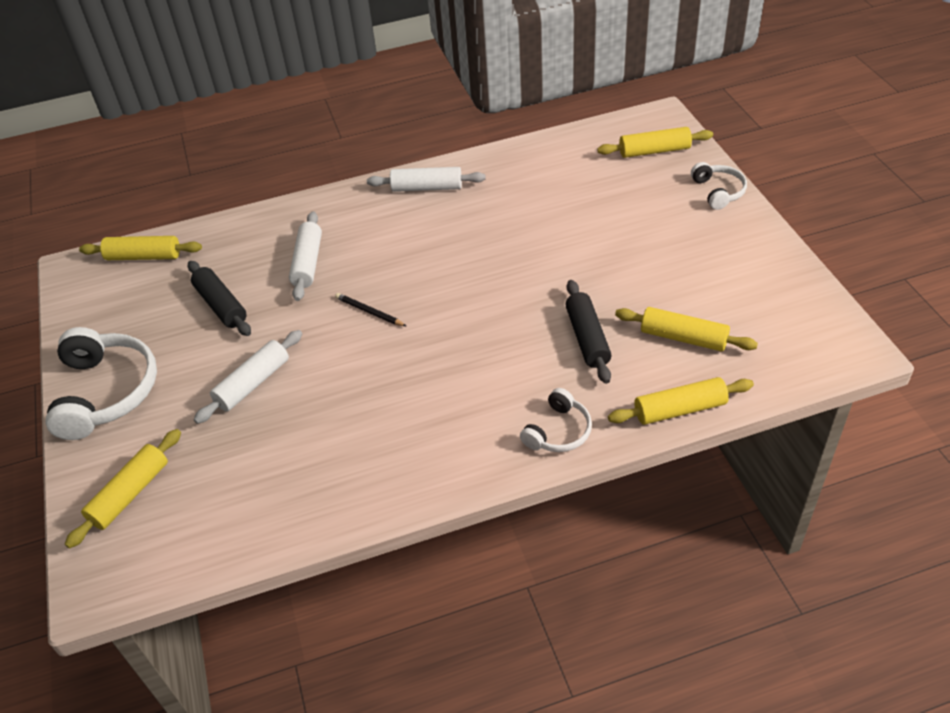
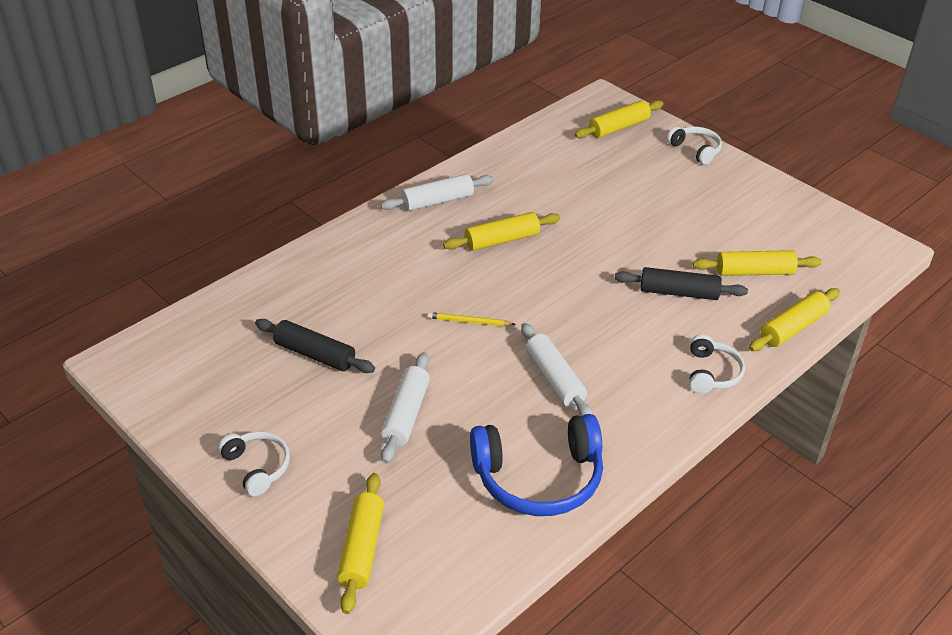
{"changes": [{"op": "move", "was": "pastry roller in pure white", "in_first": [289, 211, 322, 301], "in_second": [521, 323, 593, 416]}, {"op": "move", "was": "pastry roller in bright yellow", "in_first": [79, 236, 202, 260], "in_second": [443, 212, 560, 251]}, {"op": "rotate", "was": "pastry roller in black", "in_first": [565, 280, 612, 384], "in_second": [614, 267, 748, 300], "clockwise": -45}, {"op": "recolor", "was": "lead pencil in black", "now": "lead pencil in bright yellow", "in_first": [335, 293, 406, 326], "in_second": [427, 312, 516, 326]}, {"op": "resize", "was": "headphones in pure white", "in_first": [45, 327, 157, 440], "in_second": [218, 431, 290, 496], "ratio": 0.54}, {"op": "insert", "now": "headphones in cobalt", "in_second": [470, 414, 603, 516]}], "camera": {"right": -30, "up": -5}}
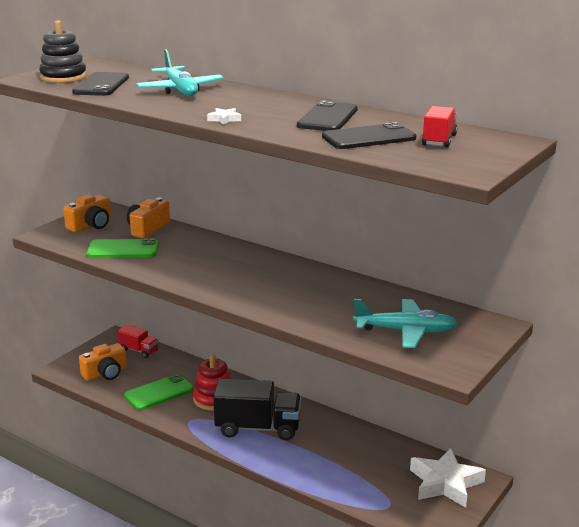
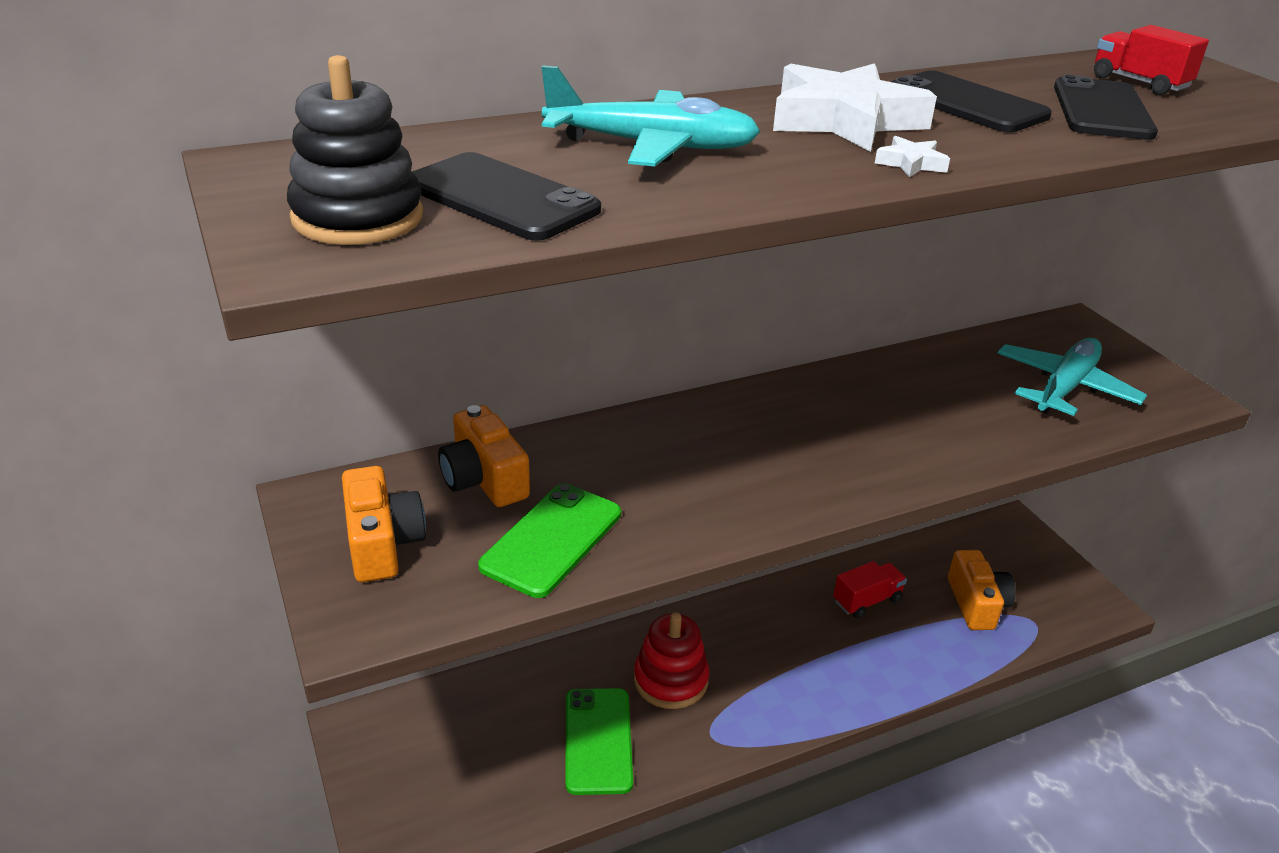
{"changes": [{"op": "move", "was": "truck in crimson", "in_first": [118, 324, 158, 358], "in_second": [833, 561, 907, 618]}, {"op": "move", "was": "photo camera in bright orange", "in_first": [79, 343, 127, 381], "in_second": [948, 550, 1016, 630]}, {"op": "delete", "was": "truck in black", "in_first": [213, 378, 301, 440]}, {"op": "move", "was": "star shape in pure white", "in_first": [410, 448, 486, 508], "in_second": [773, 63, 937, 152]}], "camera": {"right": -60, "up": 10}}
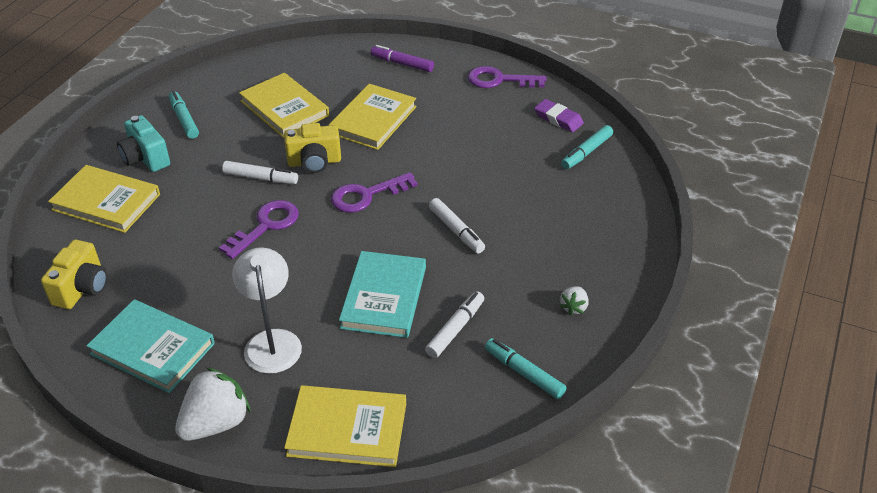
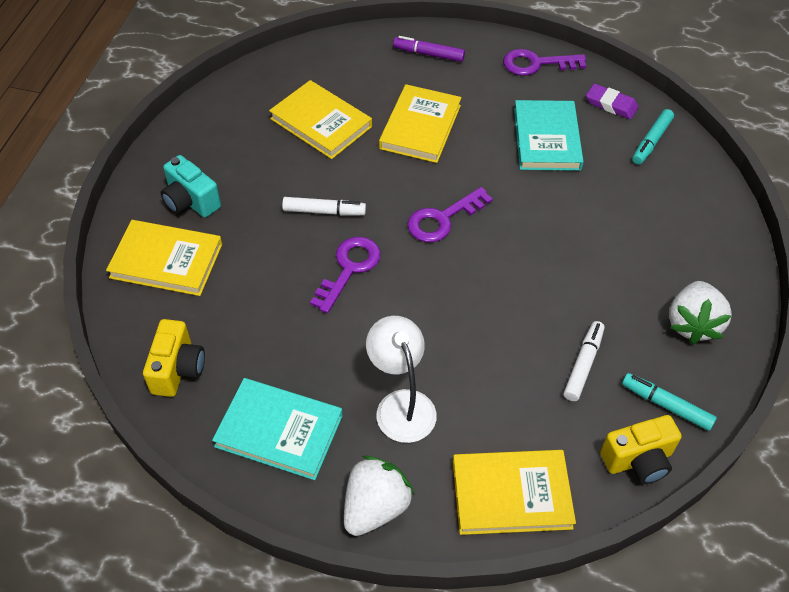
{"changes": [{"op": "delete", "was": "felt pen in turquoise", "in_first": [169, 91, 199, 139]}, {"op": "move", "was": "photo camera in bright yellow", "in_first": [284, 123, 341, 173], "in_second": [600, 415, 682, 484]}, {"op": "delete", "was": "felt pen in pure white", "in_first": [429, 198, 485, 253]}, {"op": "move", "was": "book in turquoise", "in_first": [339, 251, 426, 338], "in_second": [514, 100, 584, 171]}, {"op": "resize", "was": "toy strawberry in pure white", "in_first": [560, 286, 588, 315], "in_second": [669, 281, 732, 344], "ratio": 2.0}], "camera": {"right": -10, "up": 10}}
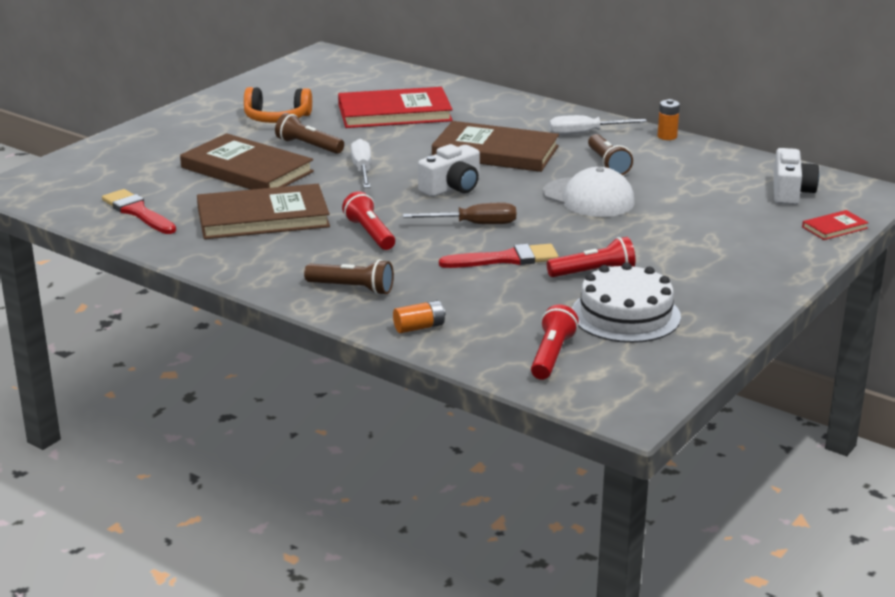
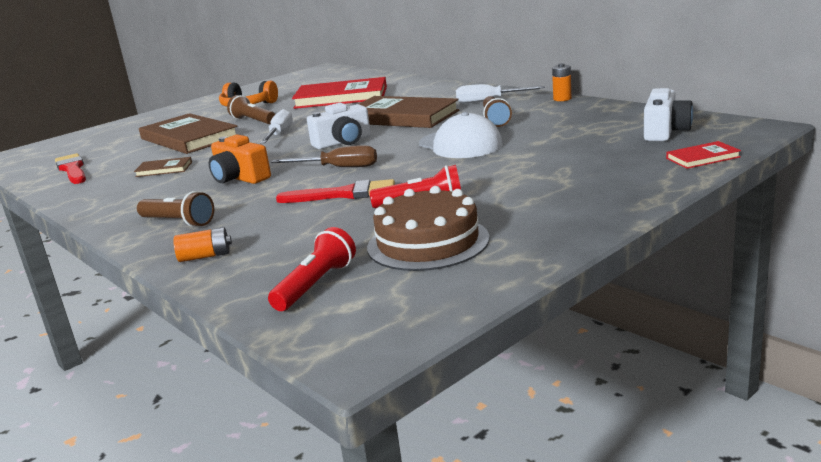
{"changes": [{"op": "resize", "was": "book in brown", "in_first": [197, 184, 330, 239], "in_second": [134, 157, 192, 177], "ratio": 0.45}, {"op": "replace", "was": "torch in crimson", "now": "photo camera in bright orange", "in_first": [342, 191, 395, 250], "in_second": [209, 134, 271, 184]}, {"op": "recolor", "was": "gateau in pure white", "now": "gateau in brown", "in_first": [572, 262, 681, 343], "in_second": [367, 186, 489, 271]}], "camera": {"right": 15, "up": -5}}
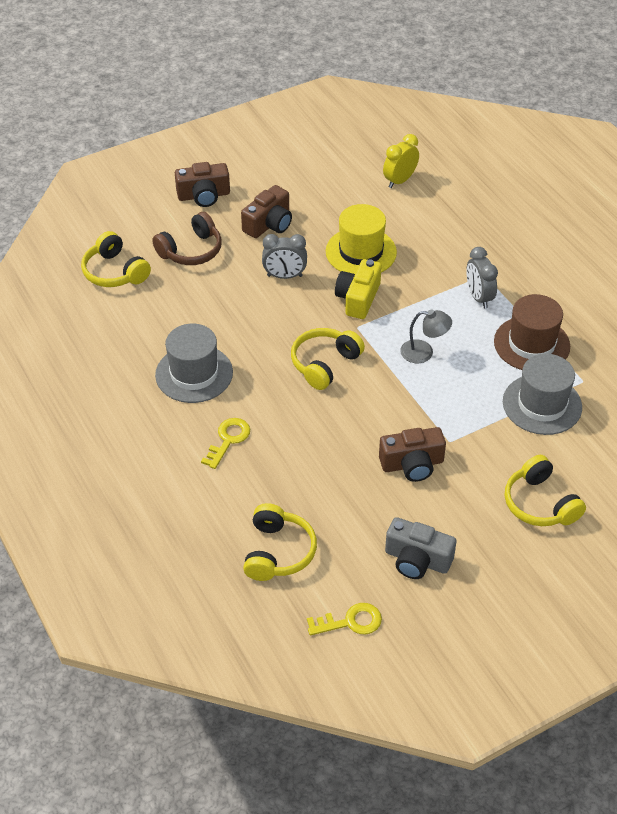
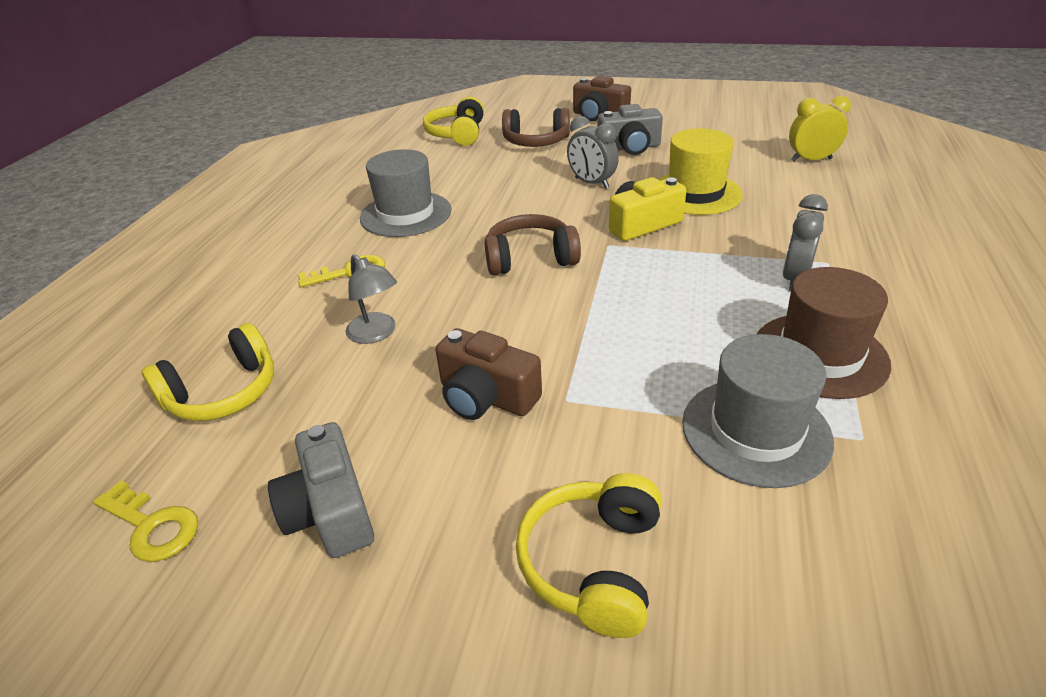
{"changes": [{"op": "recolor", "was": "photo camera in brown", "now": "photo camera in gray", "in_first": [241, 185, 292, 238], "in_second": [598, 104, 663, 155]}, {"op": "move", "was": "desk lamp in gray", "in_first": [400, 309, 452, 363], "in_second": [346, 254, 397, 344]}, {"op": "recolor", "was": "headphones in bright yellow", "now": "headphones in brown", "in_first": [291, 328, 365, 390], "in_second": [485, 214, 581, 275]}], "camera": {"right": 45, "up": -10}}
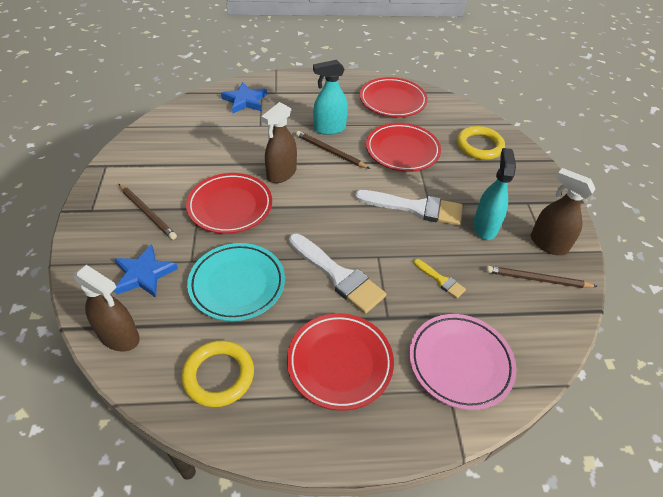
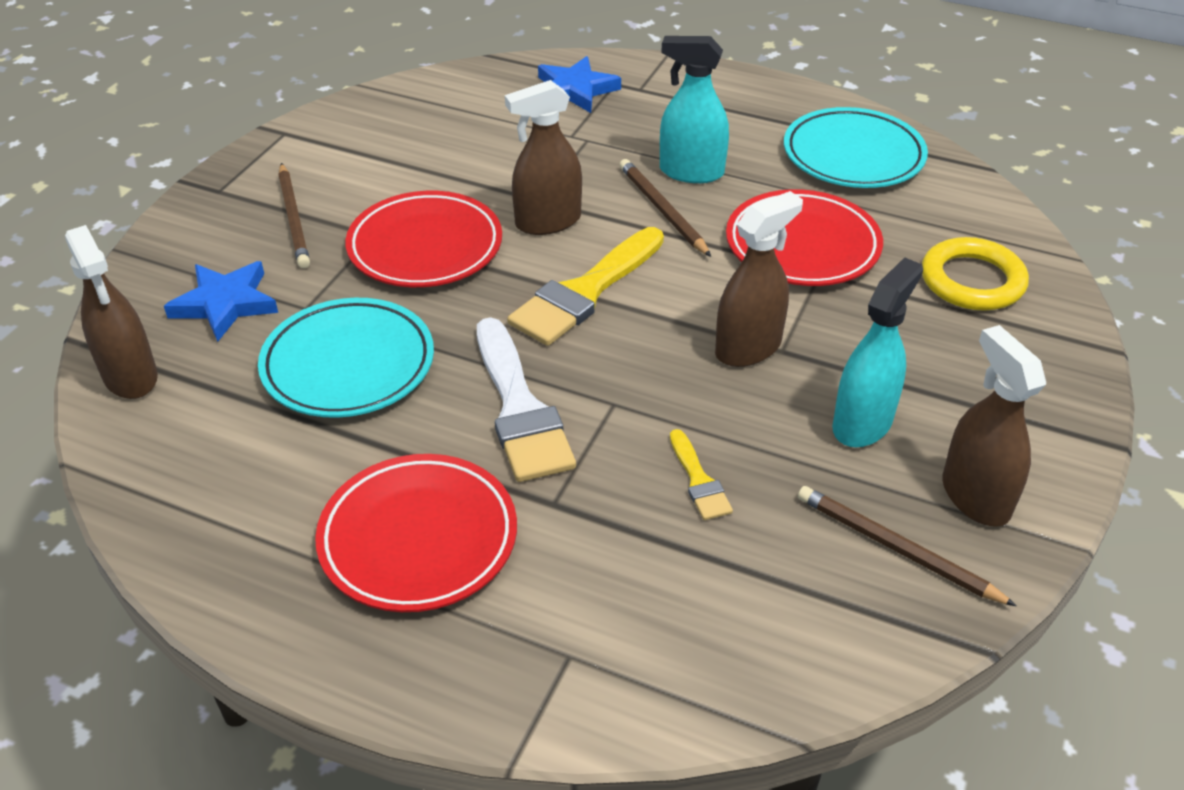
{"changes": [{"op": "recolor", "was": "dinner plate in crimson", "now": "dinner plate in turquoise", "in_first": [360, 77, 428, 117], "in_second": [784, 107, 928, 188]}, {"op": "replace", "was": "brush in pure white", "now": "sprayer in brown", "in_first": [355, 190, 463, 226], "in_second": [715, 191, 803, 367]}, {"op": "delete", "was": "dinner plate in rose-pink", "in_first": [409, 314, 516, 410]}, {"op": "delete", "was": "ring in bright yellow", "in_first": [181, 340, 254, 407]}, {"op": "insert", "now": "brush in bright yellow", "in_second": [507, 227, 664, 346]}], "camera": {"right": 30, "up": -5}}
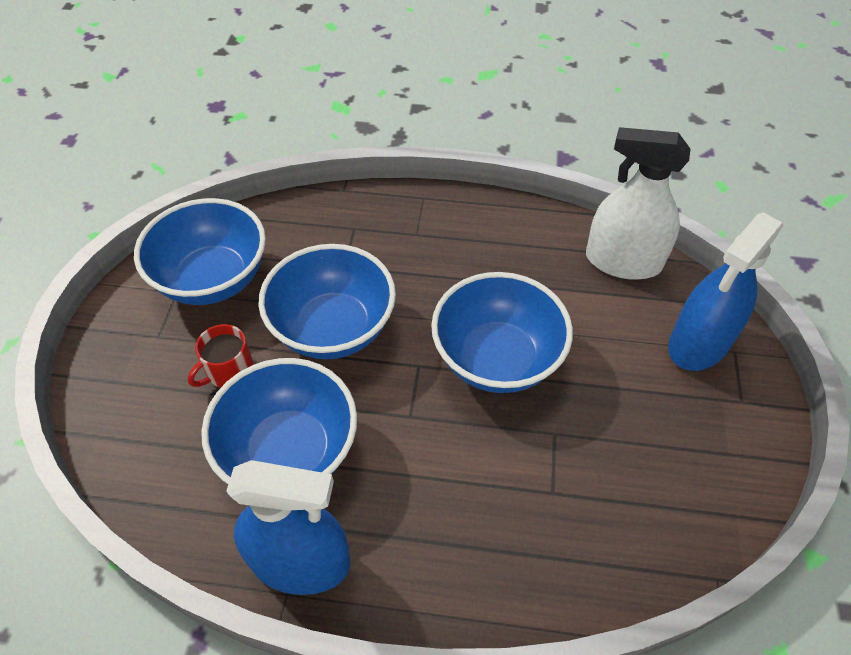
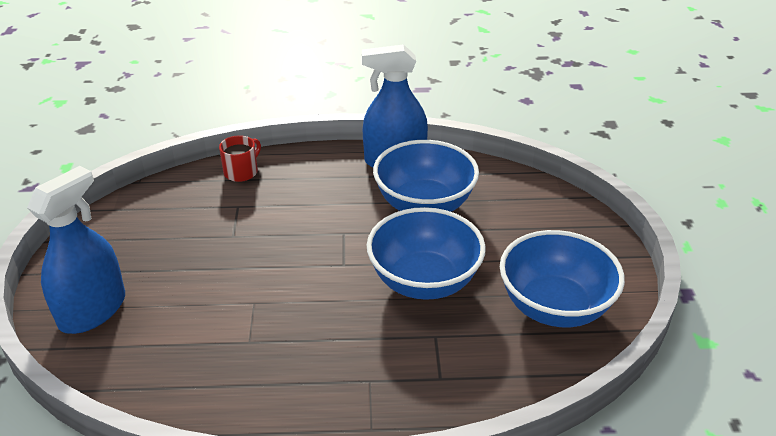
{"changes": [{"op": "delete", "was": "sprayer in pure white", "in_first": [586, 127, 690, 280]}, {"op": "delete", "was": "bowl in cobalt", "in_first": [431, 272, 573, 393]}, {"op": "move", "was": "tea mug in crimson", "in_first": [188, 324, 254, 388], "in_second": [219, 135, 261, 182]}], "camera": {"right": 170, "up": -15}}
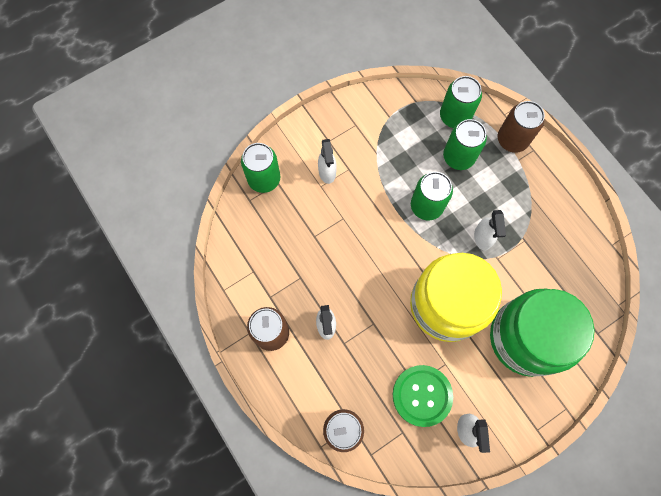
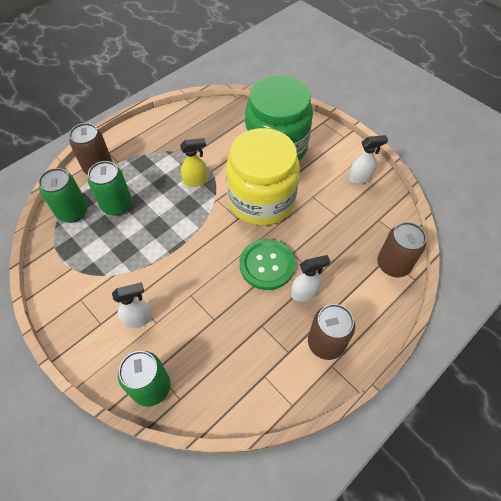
{"changes": [{"op": "delete", "was": "can in leaf-green", "in_first": [411, 172, 453, 221]}, {"op": "recolor", "was": "sprayer in pure white", "now": "sprayer in bright yellow", "in_first": [474, 210, 506, 251], "in_second": [180, 138, 208, 187]}, {"op": "move", "was": "sewing button in leaf-green", "in_first": [392, 365, 453, 427], "in_second": [240, 239, 295, 290]}], "camera": {"right": -100, "up": -15}}
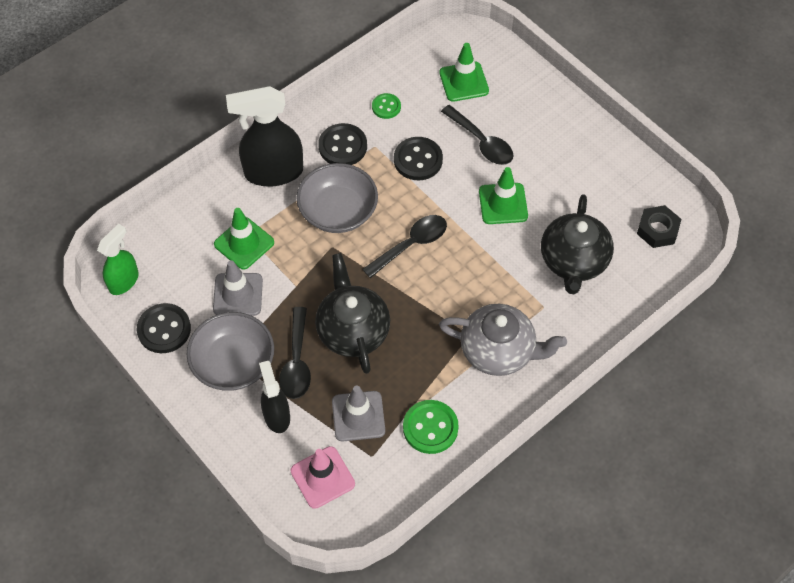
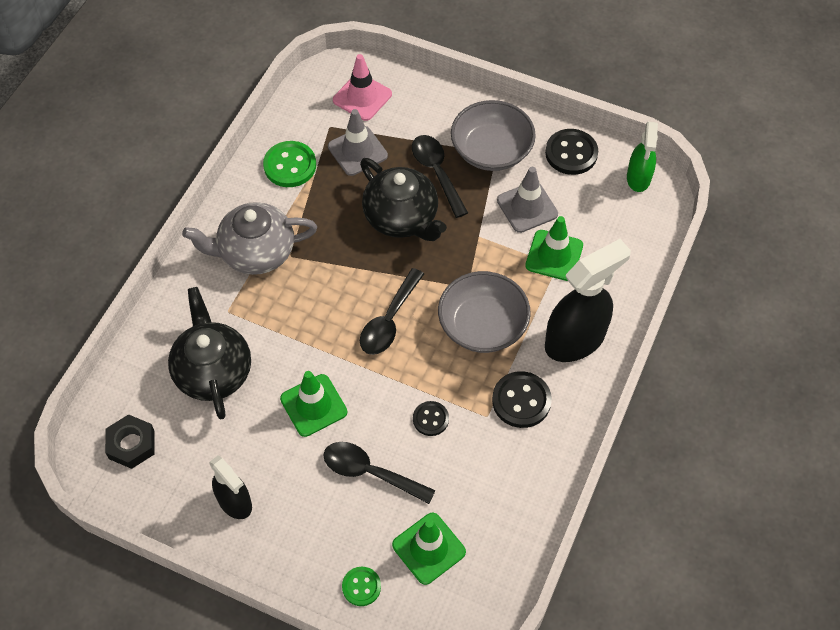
{"changes": [{"op": "move", "was": "sewing button in leaf-green", "in_first": [372, 93, 401, 119], "in_second": [342, 567, 381, 606]}, {"op": "resize", "was": "sewing button in black", "in_first": [394, 137, 443, 180], "in_second": [413, 401, 449, 436], "ratio": 0.61}, {"op": "move", "was": "sprayer in black", "in_first": [259, 361, 290, 433], "in_second": [210, 455, 252, 519]}], "camera": {"right": 155, "up": 0}}
